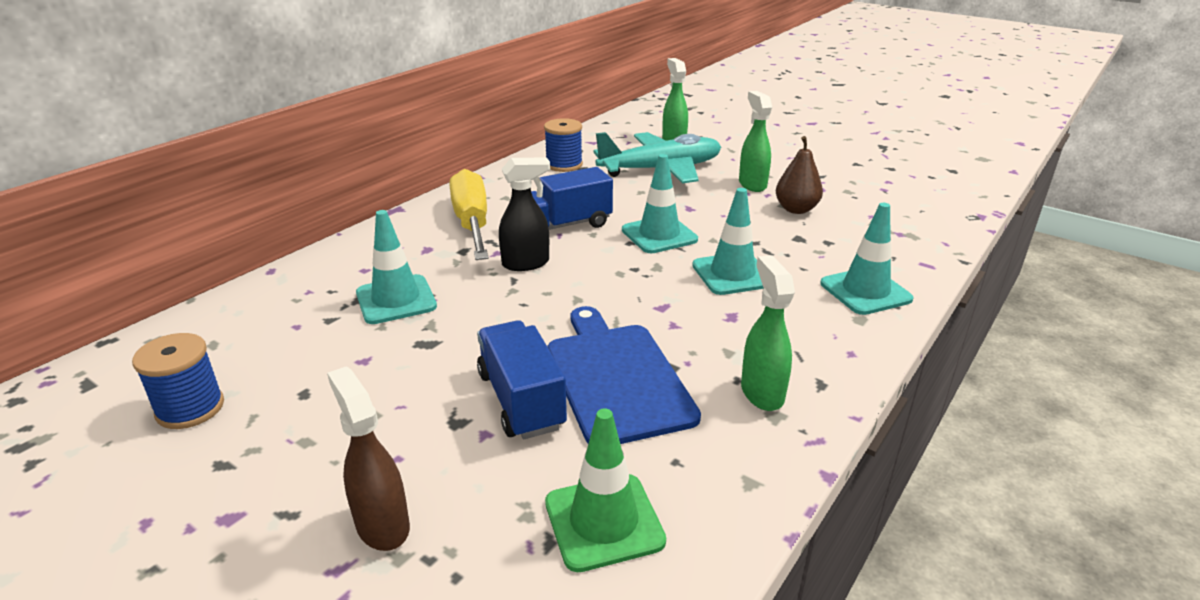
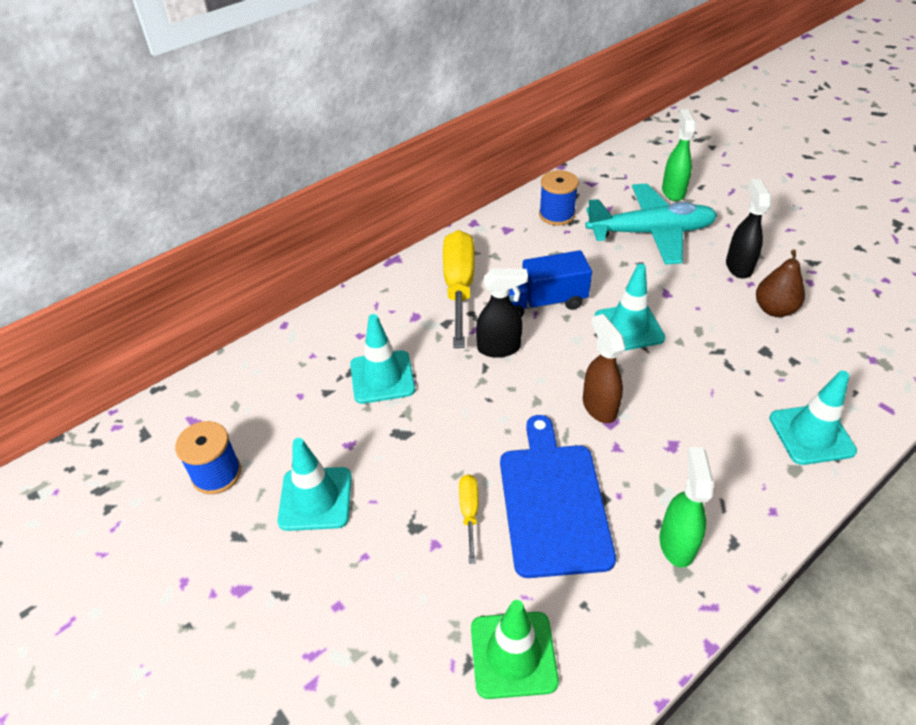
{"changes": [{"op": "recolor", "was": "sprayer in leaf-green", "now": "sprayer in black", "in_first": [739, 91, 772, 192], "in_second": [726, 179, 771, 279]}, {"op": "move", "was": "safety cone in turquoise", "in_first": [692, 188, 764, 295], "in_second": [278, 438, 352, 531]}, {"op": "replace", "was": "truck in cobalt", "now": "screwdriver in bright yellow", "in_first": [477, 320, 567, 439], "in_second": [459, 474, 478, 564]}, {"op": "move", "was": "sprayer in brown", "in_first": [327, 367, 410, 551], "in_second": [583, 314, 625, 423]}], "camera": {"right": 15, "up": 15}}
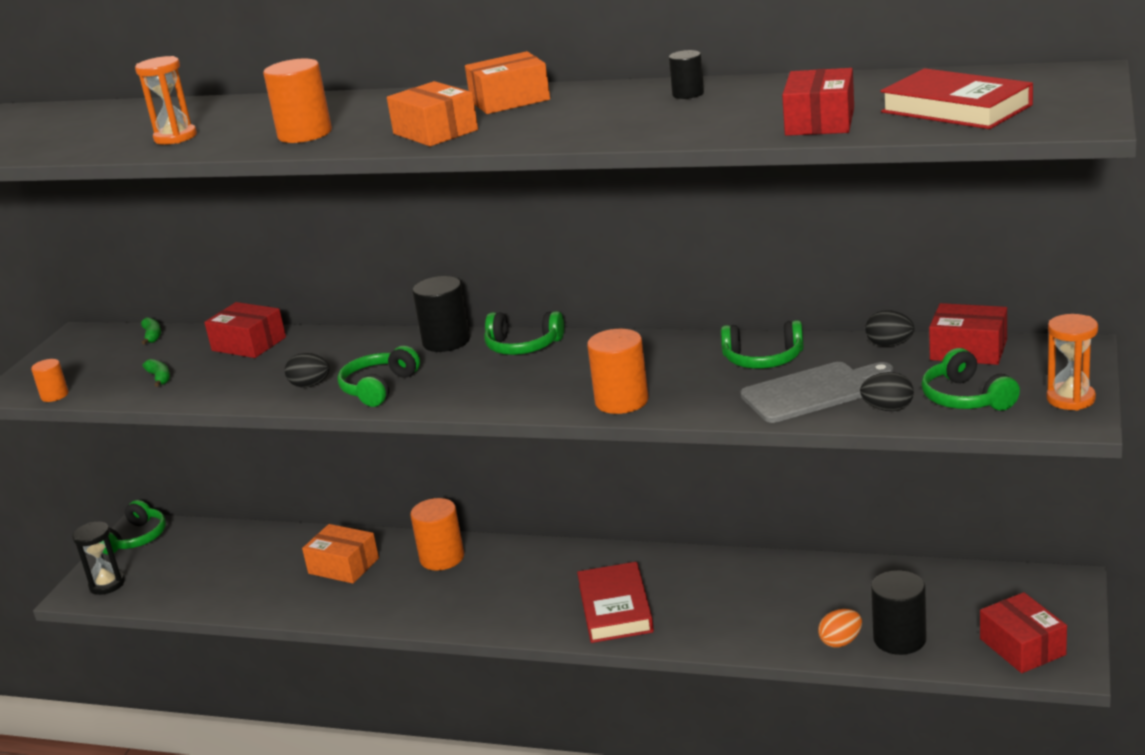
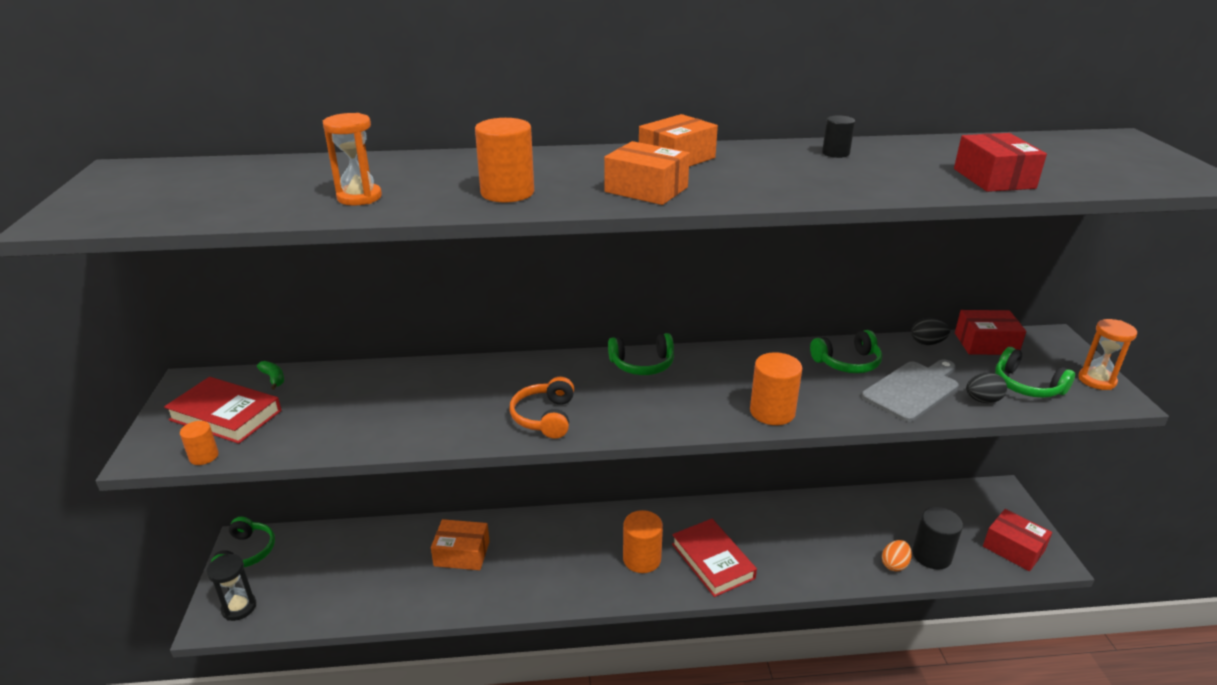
{"changes": [{"op": "move", "was": "book in crimson", "in_first": [880, 68, 1033, 129], "in_second": [164, 377, 282, 444]}, {"op": "delete", "was": "cylinder shape in black", "in_first": [412, 276, 470, 352]}, {"op": "delete", "was": "package in crimson", "in_first": [204, 302, 286, 358]}, {"op": "recolor", "was": "headphones in leaf-green", "now": "headphones in bright orange", "in_first": [337, 346, 420, 407], "in_second": [510, 377, 574, 439]}, {"op": "delete", "was": "egg shape in black", "in_first": [285, 353, 330, 388]}, {"op": "delete", "was": "banana fruit in leaf-green", "in_first": [142, 359, 170, 387]}, {"op": "move", "was": "cylinder shape in bright orange", "in_first": [410, 498, 464, 570], "in_second": [623, 510, 663, 573]}], "camera": {"right": -25, "up": 5}}
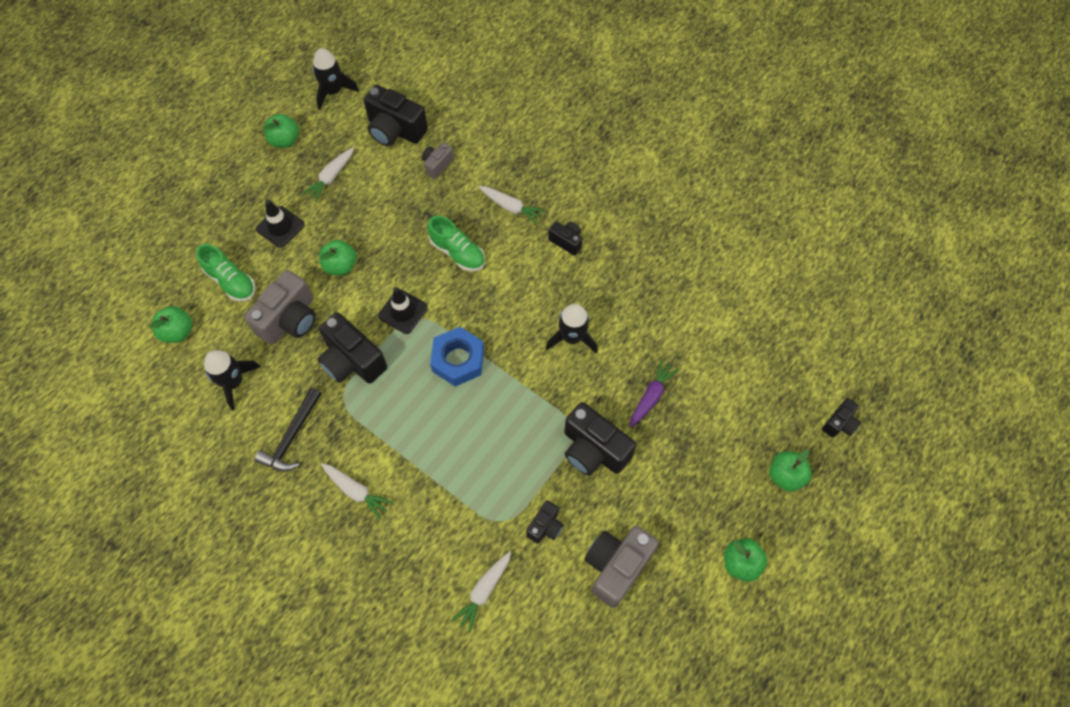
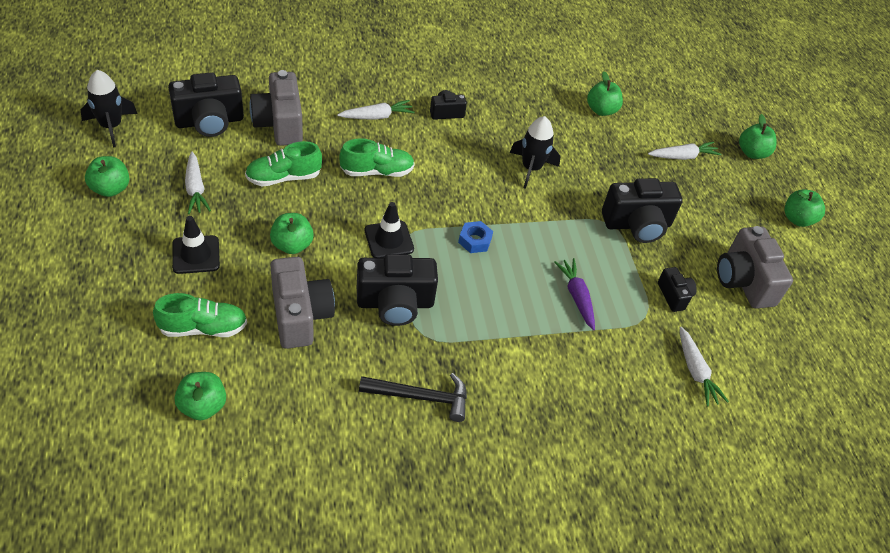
{"changes": [{"op": "resize", "was": "photo camera in gray", "in_first": [422, 142, 454, 179], "in_second": [249, 70, 303, 146], "ratio": 1.88}, {"op": "resize", "was": "hexagon nut in cobalt", "in_first": [430, 327, 484, 387], "in_second": [458, 221, 493, 253], "ratio": 0.57}, {"op": "delete", "was": "rocket in black", "in_first": [204, 350, 260, 411]}, {"op": "move", "was": "toy carrot in royal purple", "in_first": [629, 359, 679, 428], "in_second": [554, 258, 595, 330]}, {"op": "rotate", "was": "hammer in black", "in_first": [255, 388, 322, 472], "in_second": [359, 373, 467, 422], "clockwise": -60}, {"op": "delete", "was": "photo camera in black", "in_first": [822, 398, 861, 438]}, {"op": "move", "was": "toy carrot in pure white", "in_first": [321, 463, 393, 520], "in_second": [648, 141, 721, 160]}, {"op": "insert", "now": "apple fruit in leaf-green", "in_second": [587, 71, 623, 116]}, {"op": "insert", "now": "shoe in leaf-green", "in_second": [245, 141, 322, 186]}], "camera": {"right": -55, "up": -15}}
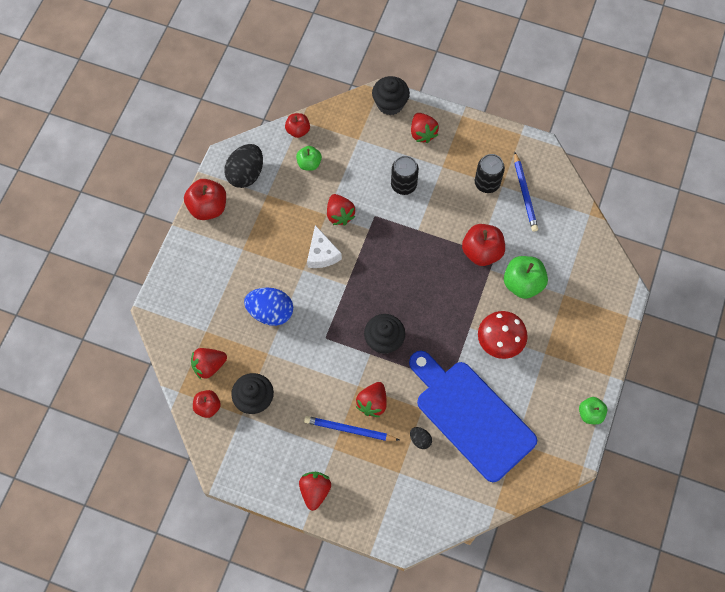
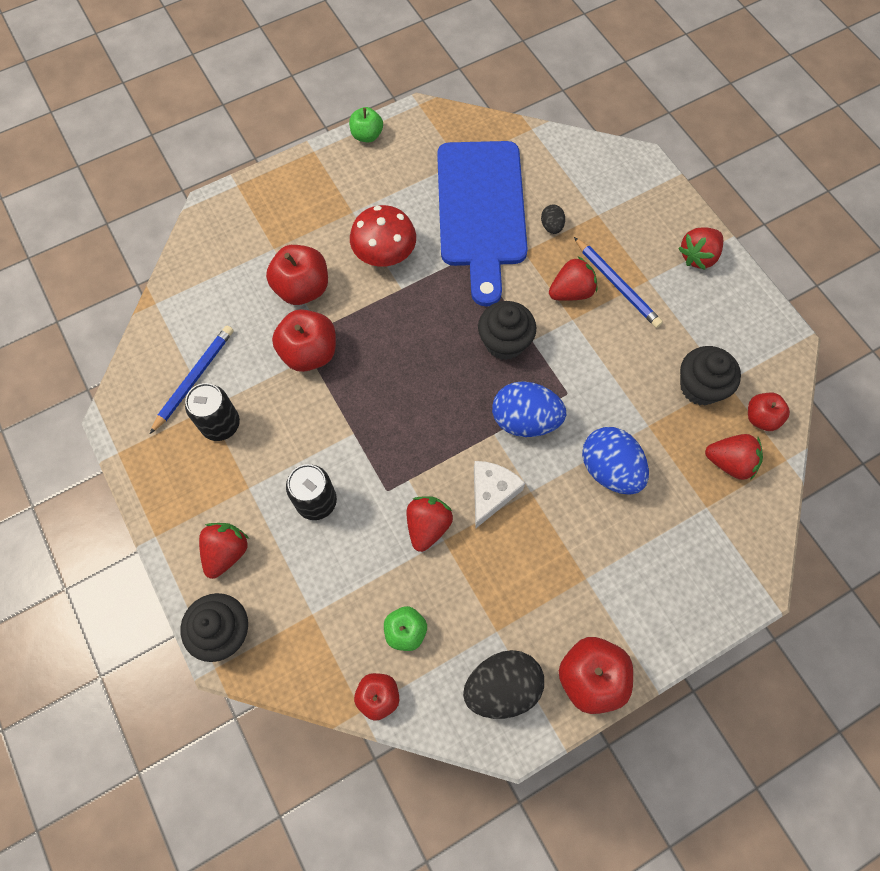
{"changes": [{"op": "recolor", "was": "apple fruit in leaf-green", "now": "apple fruit in crimson", "in_first": [504, 256, 548, 299], "in_second": [266, 245, 328, 305]}, {"op": "insert", "now": "egg shape in cobalt", "in_second": [492, 381, 566, 437]}], "camera": {"right": -140, "up": 0}}
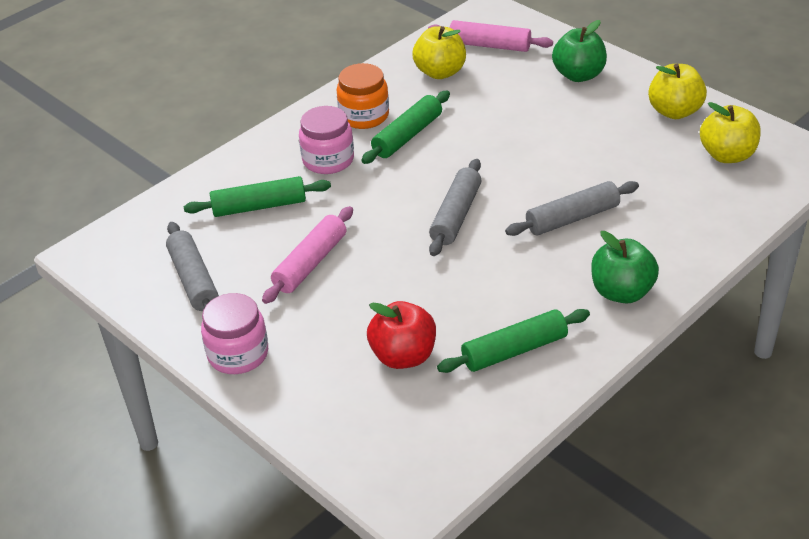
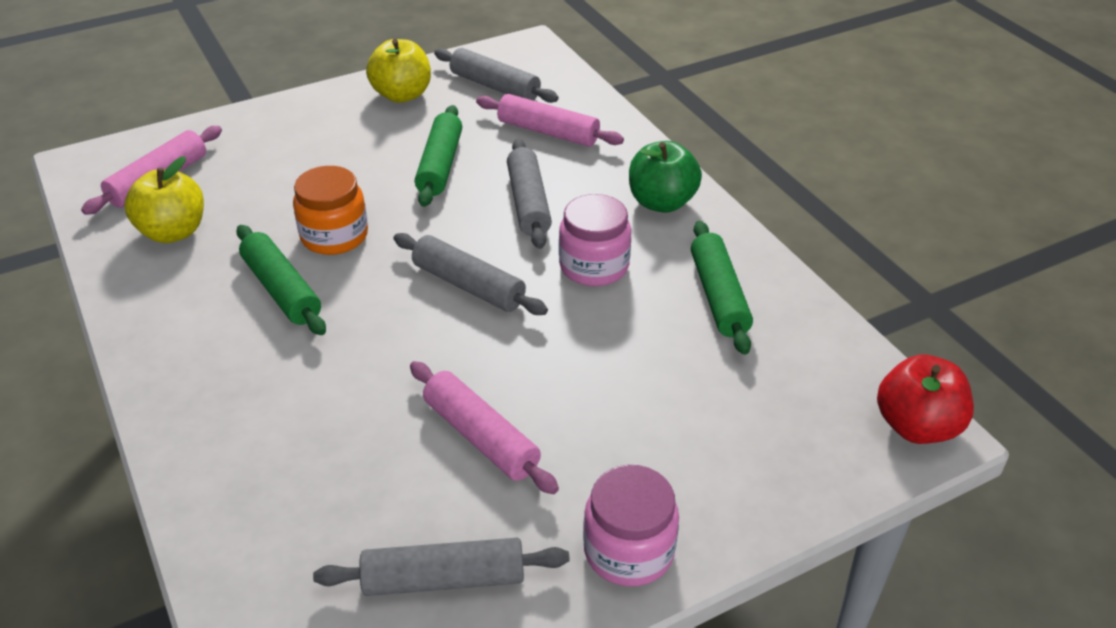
{"changes": [{"op": "delete", "was": "apple fruit in leaf-green", "in_first": [552, 20, 607, 82]}, {"op": "move", "was": "preserve jar in bright orange", "in_first": [336, 63, 389, 129], "in_second": [293, 166, 368, 255]}, {"op": "replace", "was": "apple fruit in bright yellow", "now": "pastry roller in gray", "in_first": [700, 102, 761, 163], "in_second": [434, 48, 559, 103]}, {"op": "move", "was": "preserve jar in rose-pink", "in_first": [299, 106, 354, 174], "in_second": [559, 194, 631, 286]}, {"op": "move", "was": "pastry roller in leaf-green", "in_first": [184, 176, 331, 217], "in_second": [415, 105, 462, 207]}, {"op": "move", "was": "apple fruit in crimson", "in_first": [367, 301, 436, 369], "in_second": [877, 355, 974, 444]}, {"op": "insert", "now": "pastry roller in rose-pink", "in_second": [476, 94, 624, 147]}], "camera": {"right": -75, "up": 0}}
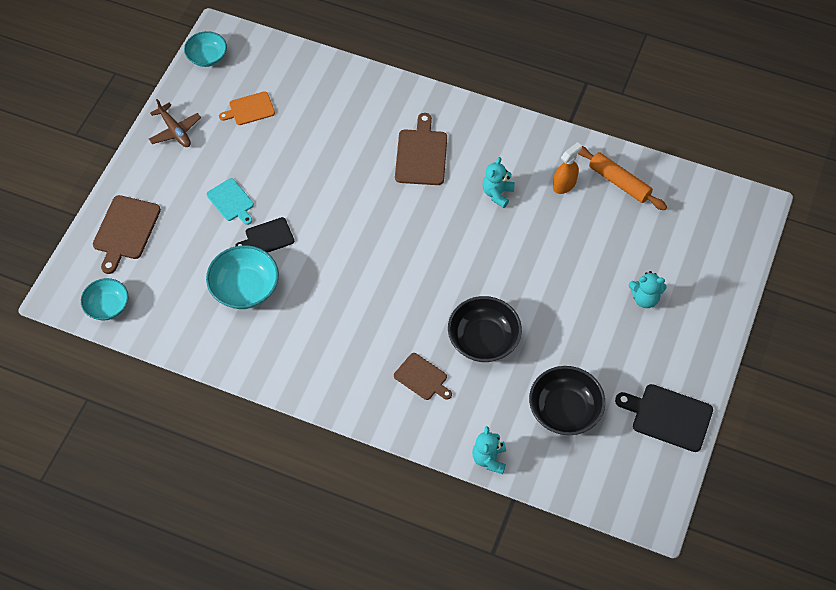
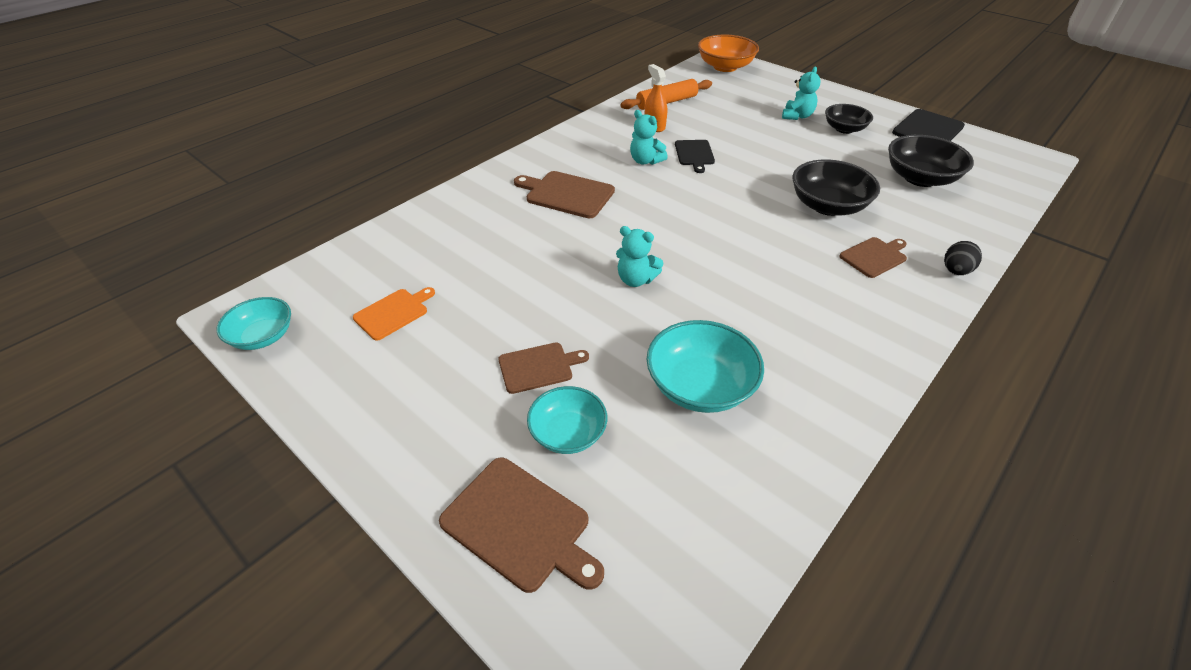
{"changes": [{"op": "rotate", "was": "cutting board in bright orange", "in_first": [219, 91, 275, 125], "in_second": [353, 287, 435, 341], "clockwise": -135}, {"op": "delete", "was": "toy plane in brown", "in_first": [149, 99, 201, 147]}, {"op": "recolor", "was": "cutting board in turquoise", "now": "cutting board in brown", "in_first": [207, 178, 254, 225], "in_second": [498, 342, 589, 394]}, {"op": "move", "was": "cutting board in black", "in_first": [235, 217, 294, 253], "in_second": [675, 140, 715, 173]}, {"op": "move", "was": "bowl in turquoise", "in_first": [81, 278, 128, 321], "in_second": [527, 386, 607, 454]}, {"op": "move", "was": "stuffed bear in turquoise", "in_first": [472, 426, 506, 474], "in_second": [616, 226, 663, 287]}, {"op": "insert", "now": "bowl in bright orange", "in_second": [698, 35, 759, 72]}, {"op": "insert", "now": "bowl in black", "in_second": [825, 104, 873, 134]}, {"op": "insert", "now": "egg shape in black", "in_second": [944, 241, 982, 275]}], "camera": {"right": -70, "up": -15}}
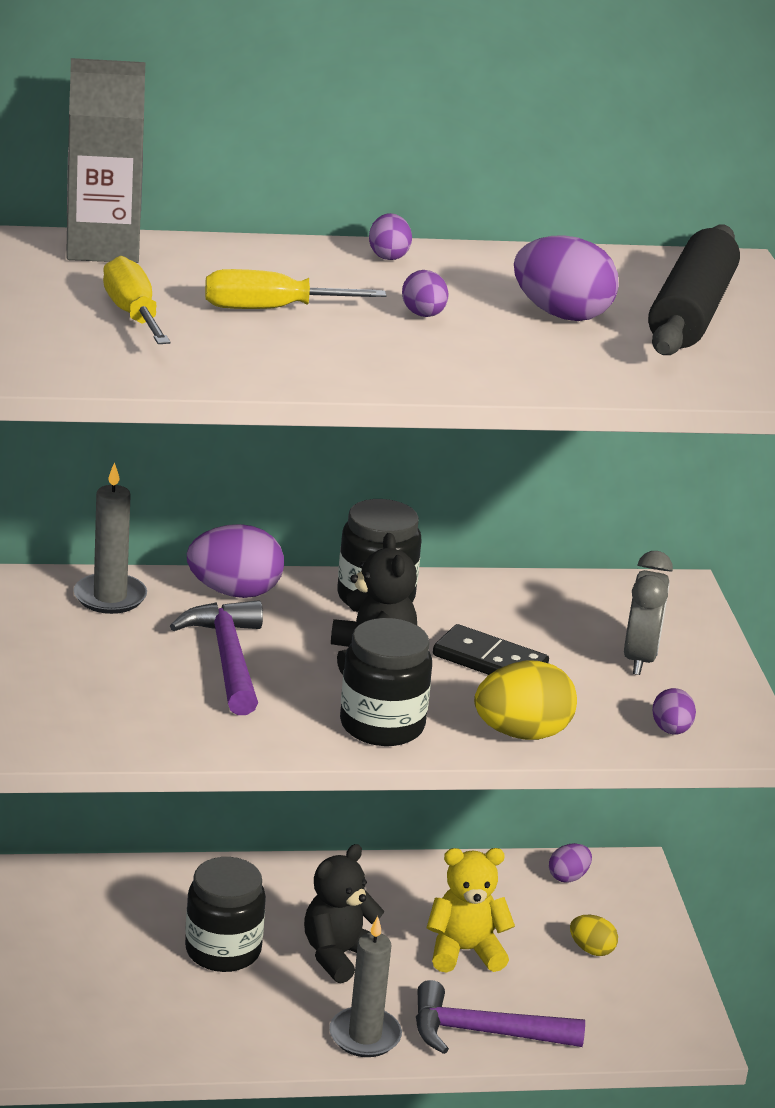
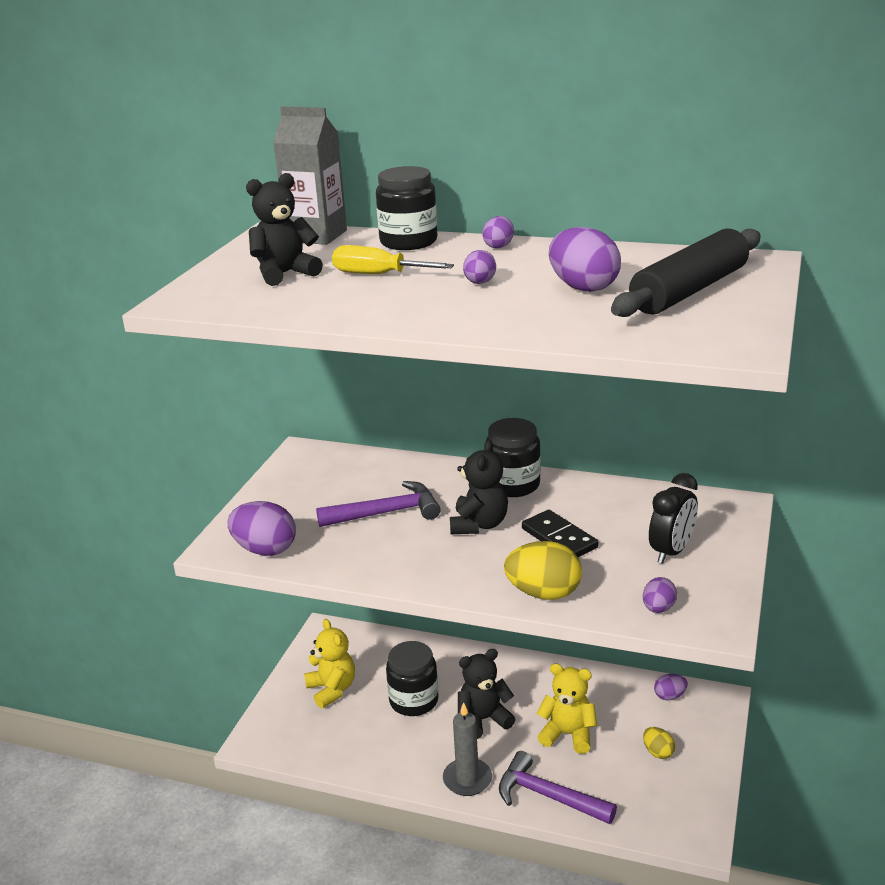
{"changes": [{"op": "replace", "was": "screwdriver in bright yellow", "now": "stuffed bear in black", "in_first": [103, 256, 170, 344], "in_second": [246, 173, 323, 286]}, {"op": "delete", "was": "pillar candle in gray", "in_first": [73, 462, 147, 614]}, {"op": "move", "was": "egg shape in royal purple", "in_first": [187, 524, 284, 598], "in_second": [228, 501, 296, 556]}, {"op": "recolor", "was": "clock in gray", "now": "clock in black", "in_first": [624, 551, 673, 675], "in_second": [649, 473, 698, 564]}, {"op": "rotate", "was": "hammer in royal purple", "in_first": [170, 600, 263, 715], "in_second": [316, 481, 441, 527], "clockwise": 60}, {"op": "move", "was": "preserve jar in black", "in_first": [340, 618, 432, 746], "in_second": [376, 166, 437, 250]}, {"op": "insert", "now": "stuffed bear in bright yellow", "in_second": [304, 619, 355, 708]}], "camera": {"right": 30, "up": 0}}
